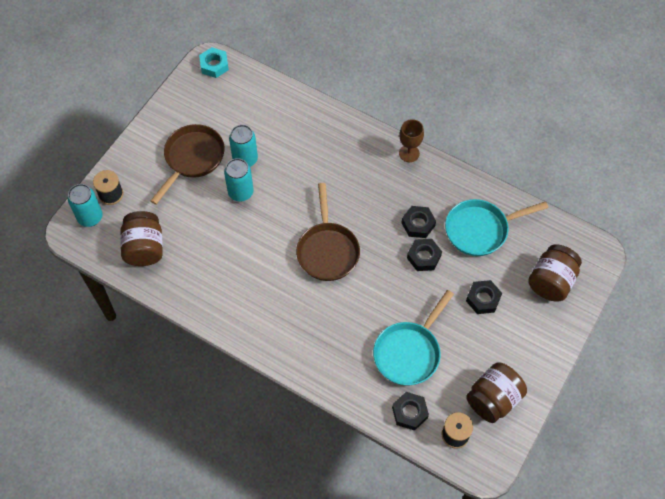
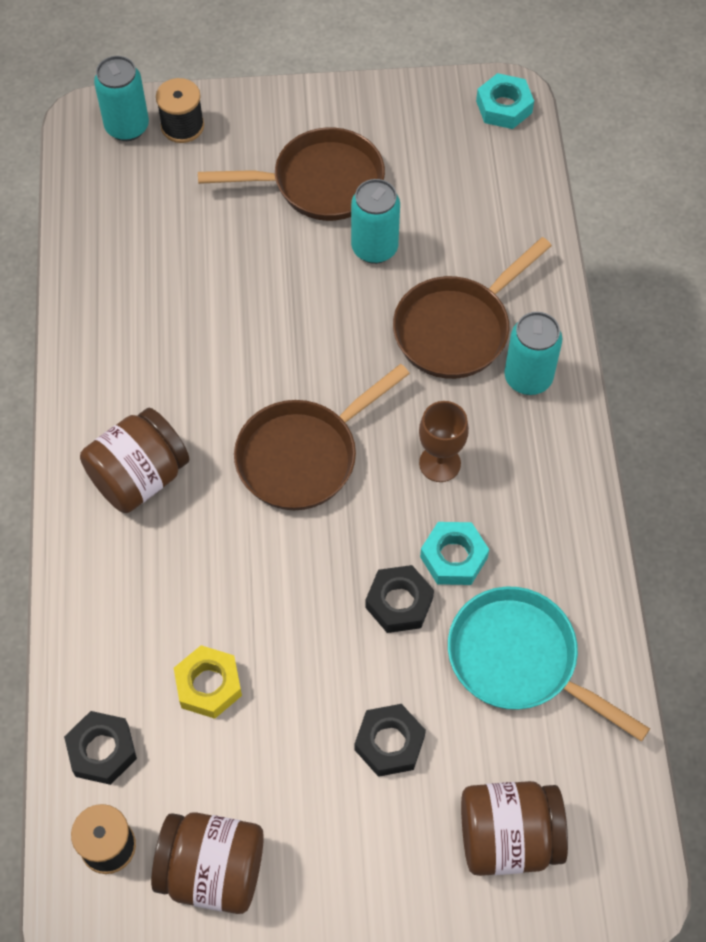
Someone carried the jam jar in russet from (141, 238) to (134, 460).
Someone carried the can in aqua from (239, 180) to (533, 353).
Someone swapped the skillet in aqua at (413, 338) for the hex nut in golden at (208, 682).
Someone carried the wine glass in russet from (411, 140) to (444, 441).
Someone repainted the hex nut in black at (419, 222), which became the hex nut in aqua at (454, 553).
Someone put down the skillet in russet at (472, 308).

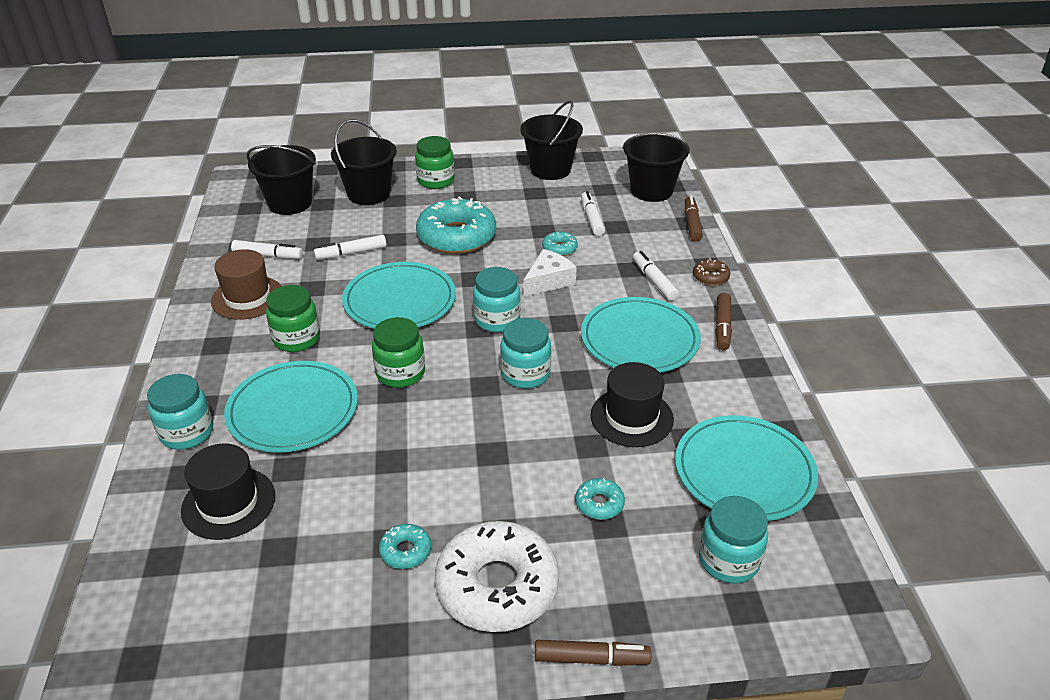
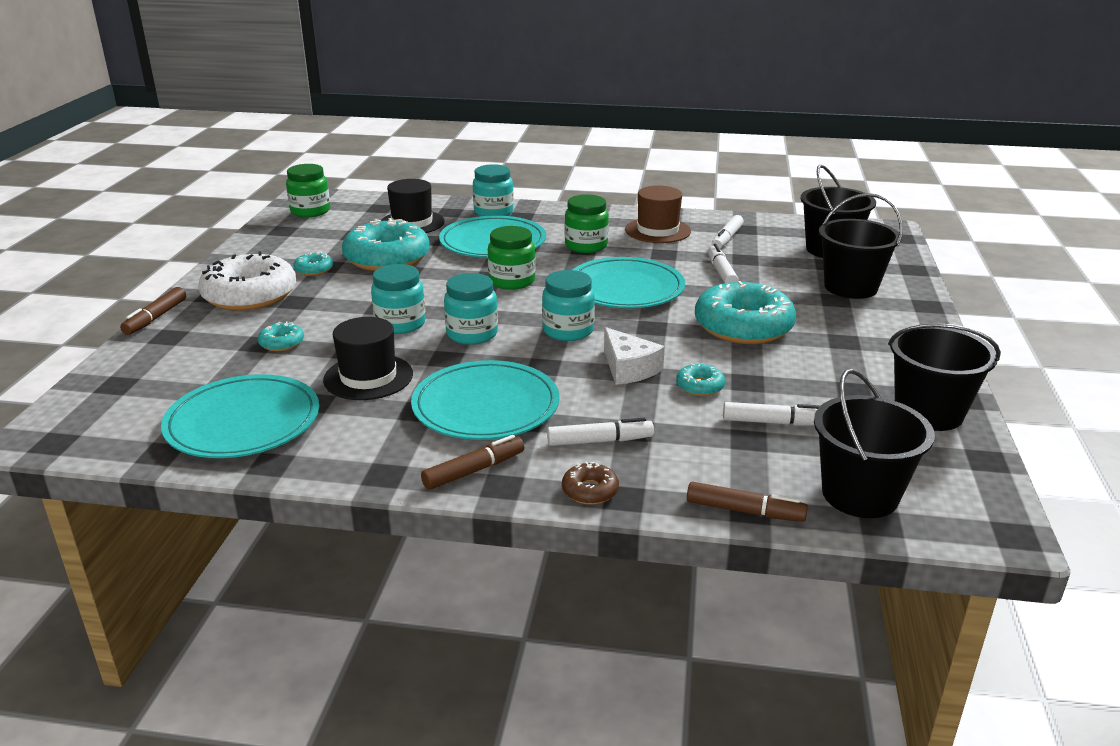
Someone carried the jam jar in leaf-green from (435, 162) to (308, 190).
Someone carried the jam jar in aqua from (733, 539) to (398, 299).
Someone rotated the marker pen in russet at (723, 321) by 120 degrees clockwise.
Someone put down the glazed donut in aqua at (386, 244).

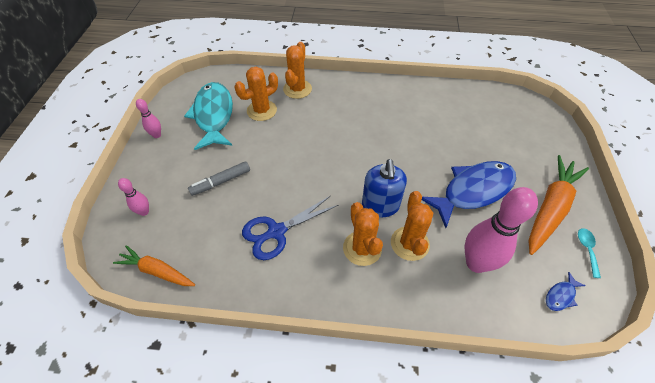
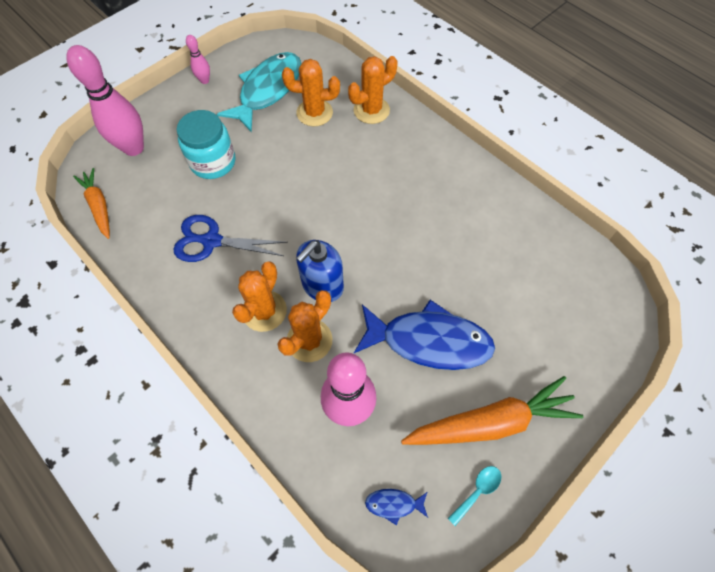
Someone scaled the bowling pin in rosy at (133, 197) by 2.11.
Someone swapped the marker pen in gray at (219, 178) for the jam jar in aqua at (206, 144).

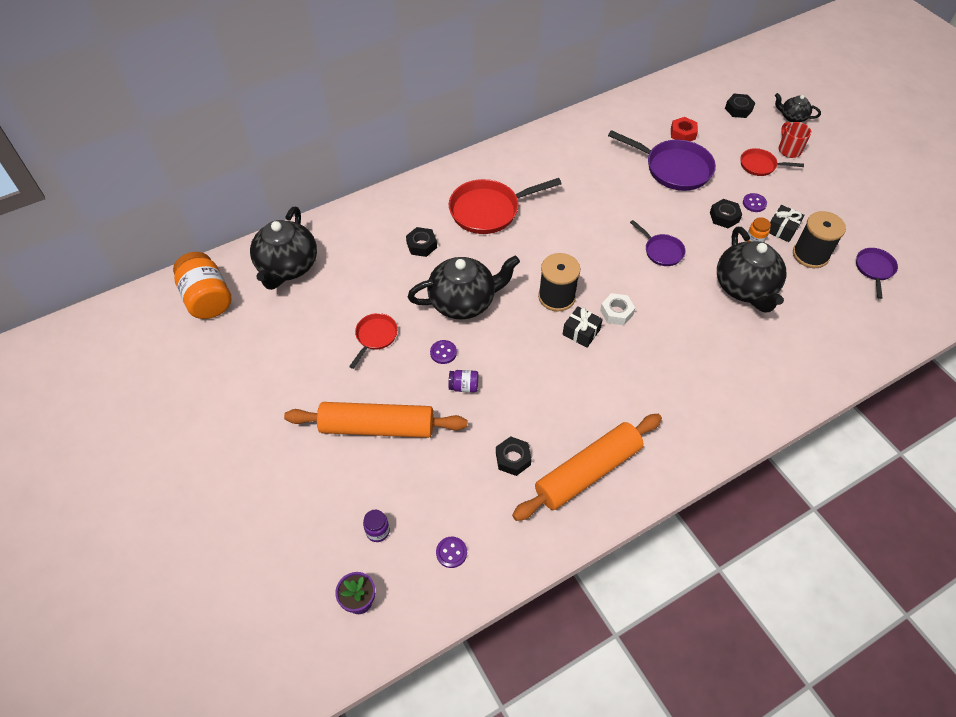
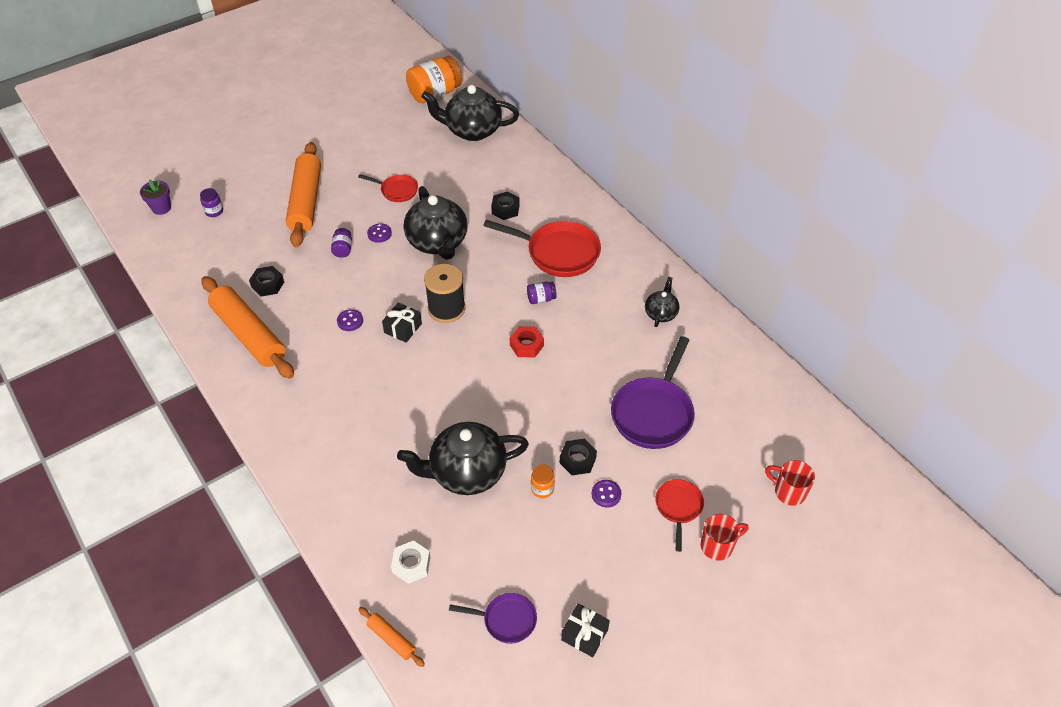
Someone carried the sewing button in royal purple from (451, 552) to (350, 320).
Someone rotated the skillet in crimson at (505, 206) by 135 degrees clockwise.
Someone carried the hex nut in white from (617, 309) to (410, 562).
Someone took away the skillet in royal purple at (658, 243).
Someone carried the hex nut in crimson from (684, 129) to (527, 342).
Someone swapped the hex nut in black at (740, 106) for the coffee mug in crimson at (790, 483).
Someone carried the gift in black from (787, 223) to (585, 630).
Someone carried the teapot in black from (798, 107) to (662, 302).
Someone took away the reel of thread in black at (819, 239).
Someone put down the dough roller in orange-coloured at (392, 637).
Someone put down the jam jar in royal purple at (542, 292).

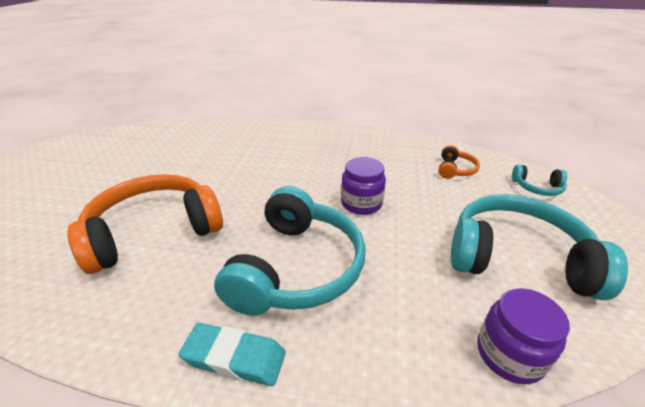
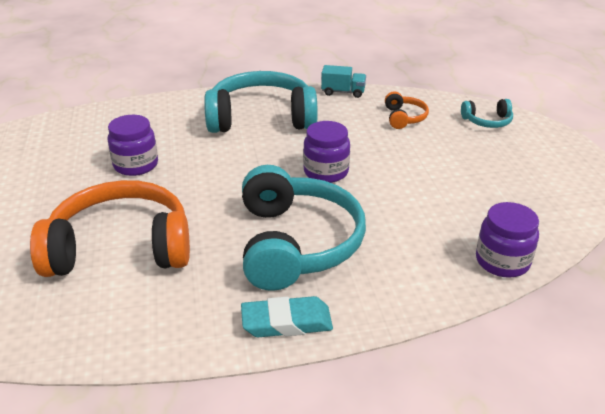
Someone rotated the headphones in orange-coloured at (145, 224) by 45 degrees clockwise.
Someone carried the headphones in aqua from (539, 247) to (261, 102).
Someone put down the jam jar in royal purple at (133, 145).
Someone put down the lorry in aqua at (343, 81).

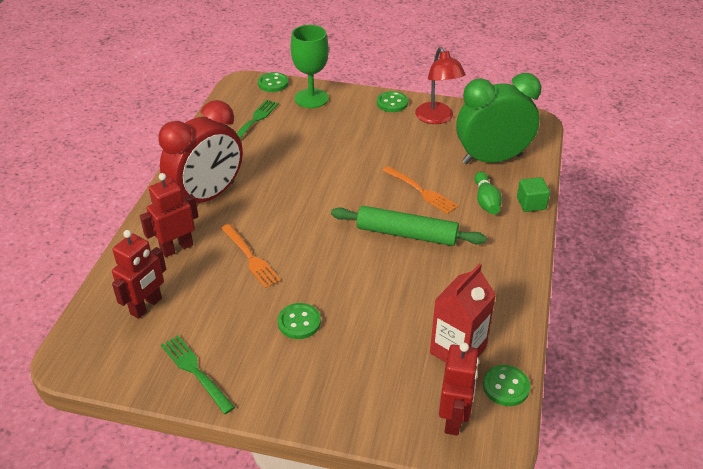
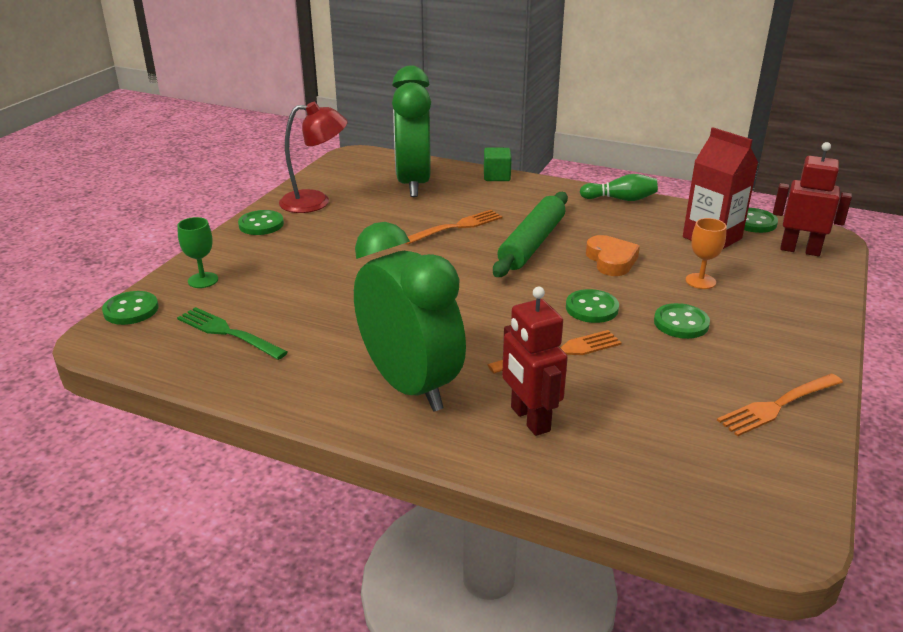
Someone took away the robot in crimson at (139, 274).
Someone repainted the alarm clock in crimson at (200, 151), which became the alarm clock in leaf-green at (410, 317).
Someone repainted the dinner fork in leaf-green at (198, 374), which became the dinner fork in orange-coloured at (780, 405).
Someone scaled the wine glass in leaf-green at (309, 66) by 0.55.
Someone carried the bowling pin in leaf-green from (488, 193) to (619, 187).
Someone put down the sewing button in leaf-green at (592, 306).
Someone put down the love heart in orange-coloured at (613, 255).
Someone put down the wine glass in orange-coloured at (706, 253).

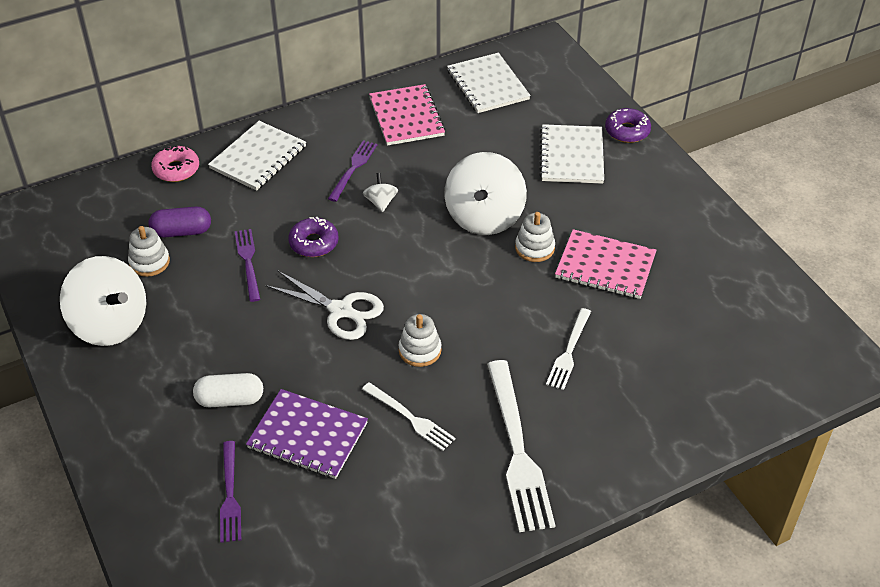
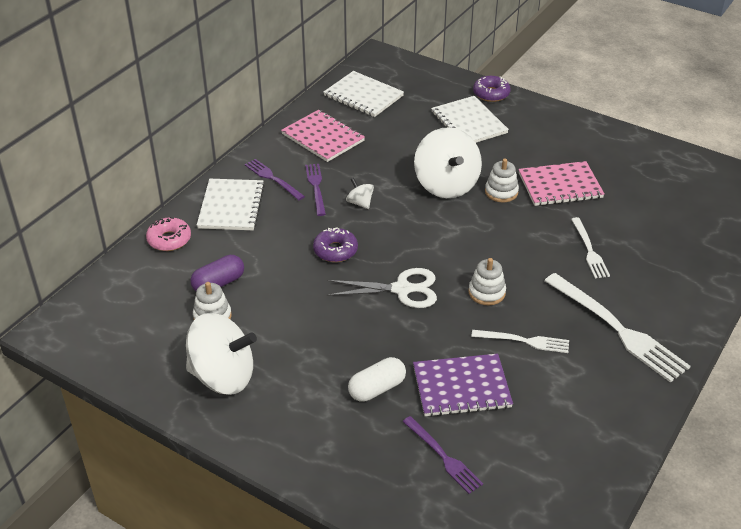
Someone carried the dinner fork in royal purple from (247, 265) to (275, 179).

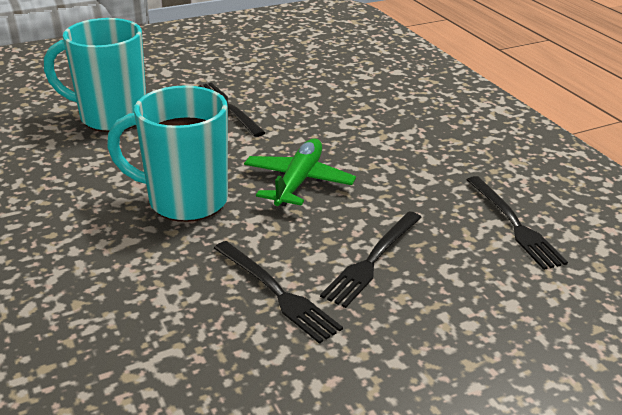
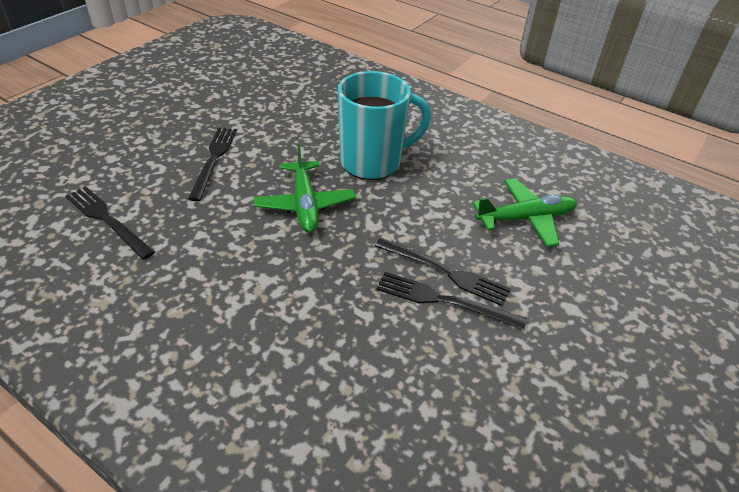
Someone swapped the coffee mug in aqua at (95, 75) for the aeroplane in leaf-green at (525, 213).
Someone carried the dinner fork in black from (278, 292) to (451, 301).

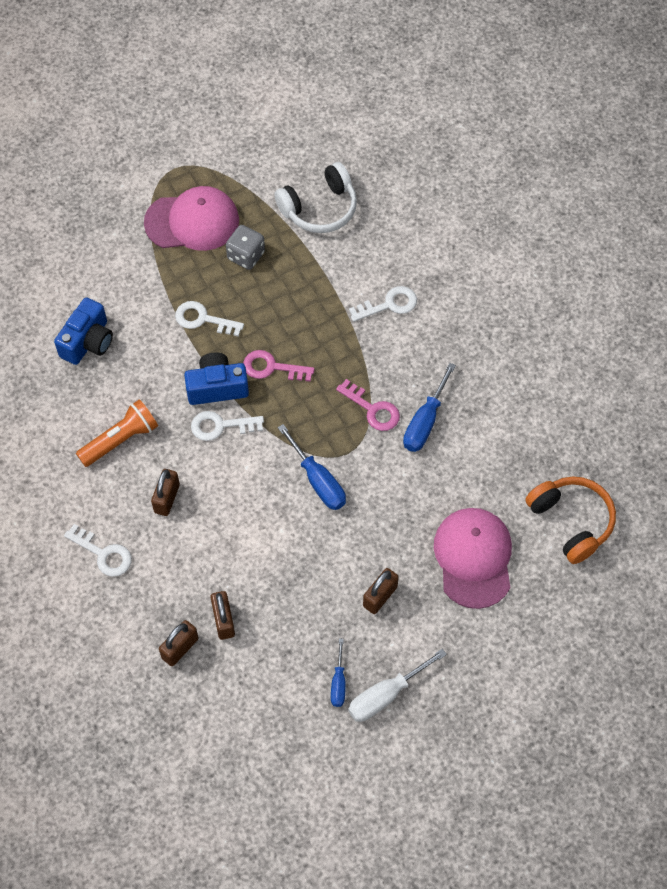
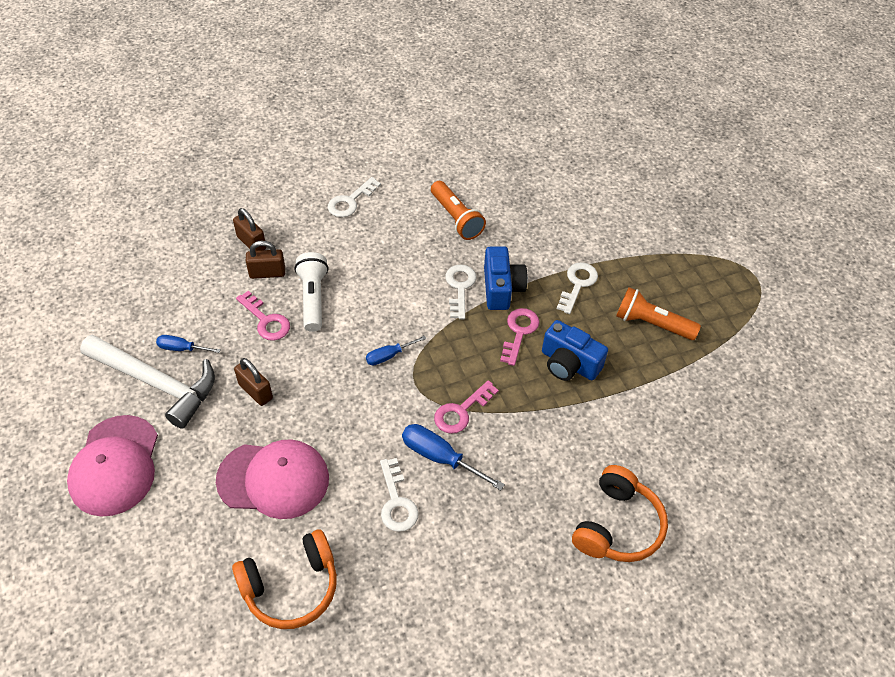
Someone carried the photo camera in cobalt from (83, 331) to (575, 350).
Someone carried the peaked cap in rosy from (191, 218) to (112, 466).
Someone took away the small lock in russet at (165, 492).
Someone swapped the game die in gray at (245, 247) for the torch in orange-coloured at (658, 313).
Someone took away the headphones in white at (315, 197).
Someone scaled the screwdriver in cobalt at (312, 467) by 0.61.
Someone swapped the screwdriver in white at (397, 685) for the hammer in white at (147, 381).
Someone carried the latchkey in white from (383, 304) to (399, 495).
Someone put down the latchkey in rosy at (263, 316).
Someone put down the torch in white at (311, 292).
Someone put down the headphones in orange-coloured at (620, 513).

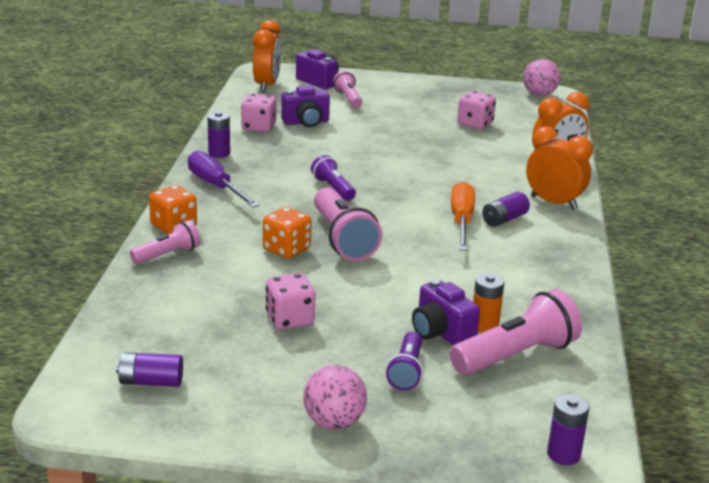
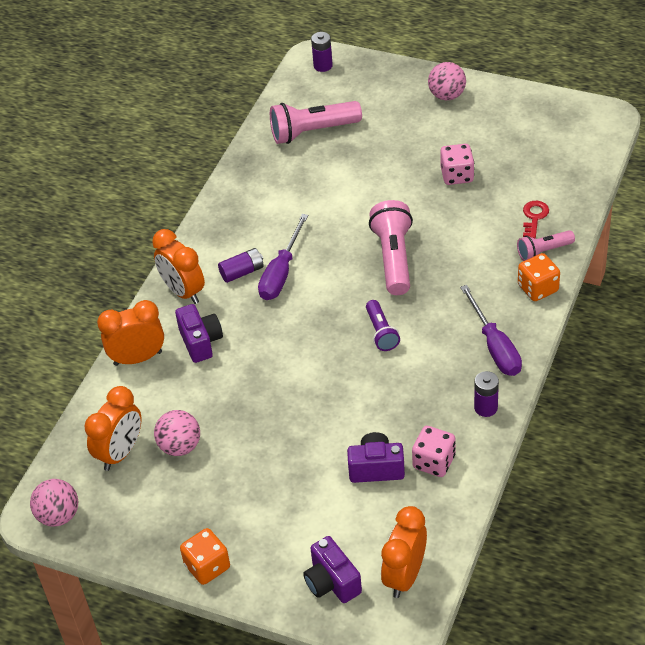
Someone took away the AA battery in royal purple at (149, 369).
Someone carried the game die in orange-coloured from (287, 233) to (205, 556).
Someone took away the torch in rosy at (348, 89).
Someone took away the torch in royal purple at (404, 360).
Someone carried the photo camera in royal purple from (446, 312) to (199, 333).
Someone repainted the screwdriver in orange-coloured at (463, 216), which became the screwdriver in royal purple at (283, 257).
Someone swapped the game die in rosy at (476, 110) for the sphere in rosy at (177, 433).
Someone took away the AA battery in orange-coloured at (488, 303).
Someone put down the alarm clock in orange-coloured at (112, 428).
Someone put down the latchkey in crimson at (536, 219).

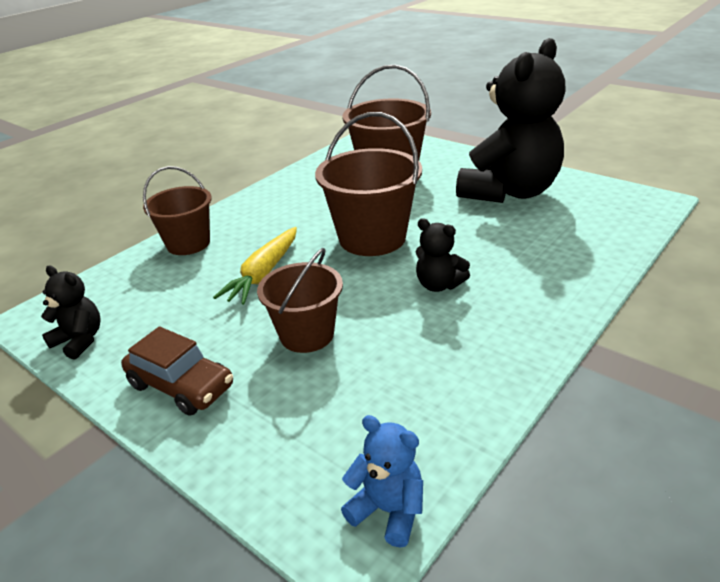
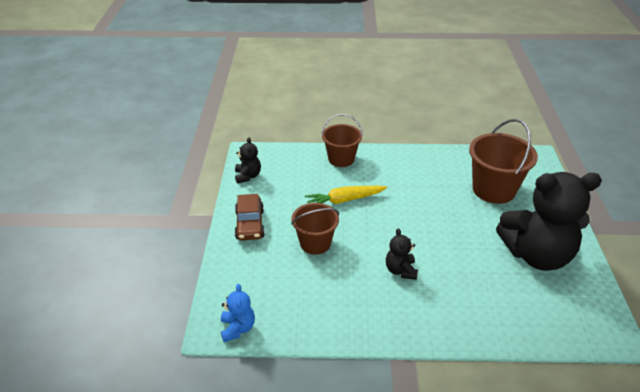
Someone took away the pail in russet at (368, 184).

